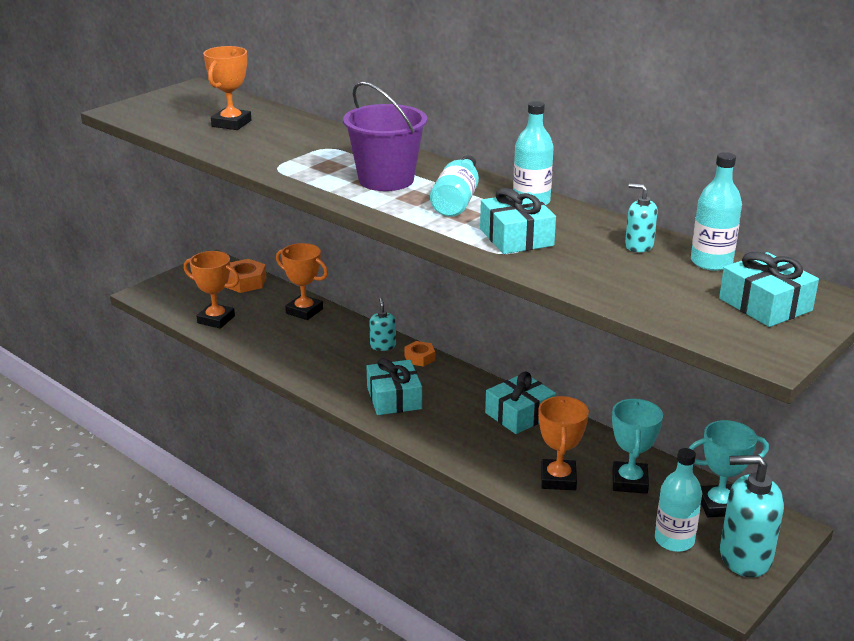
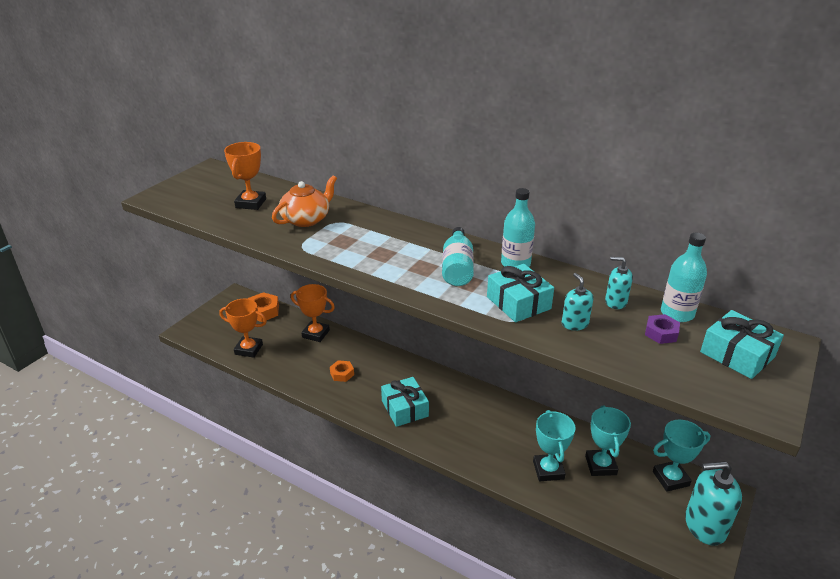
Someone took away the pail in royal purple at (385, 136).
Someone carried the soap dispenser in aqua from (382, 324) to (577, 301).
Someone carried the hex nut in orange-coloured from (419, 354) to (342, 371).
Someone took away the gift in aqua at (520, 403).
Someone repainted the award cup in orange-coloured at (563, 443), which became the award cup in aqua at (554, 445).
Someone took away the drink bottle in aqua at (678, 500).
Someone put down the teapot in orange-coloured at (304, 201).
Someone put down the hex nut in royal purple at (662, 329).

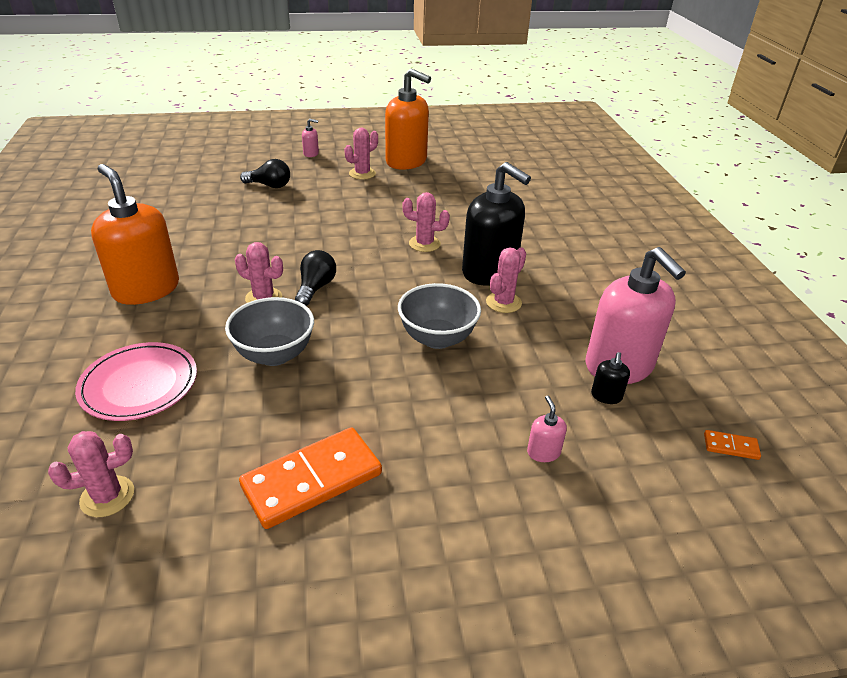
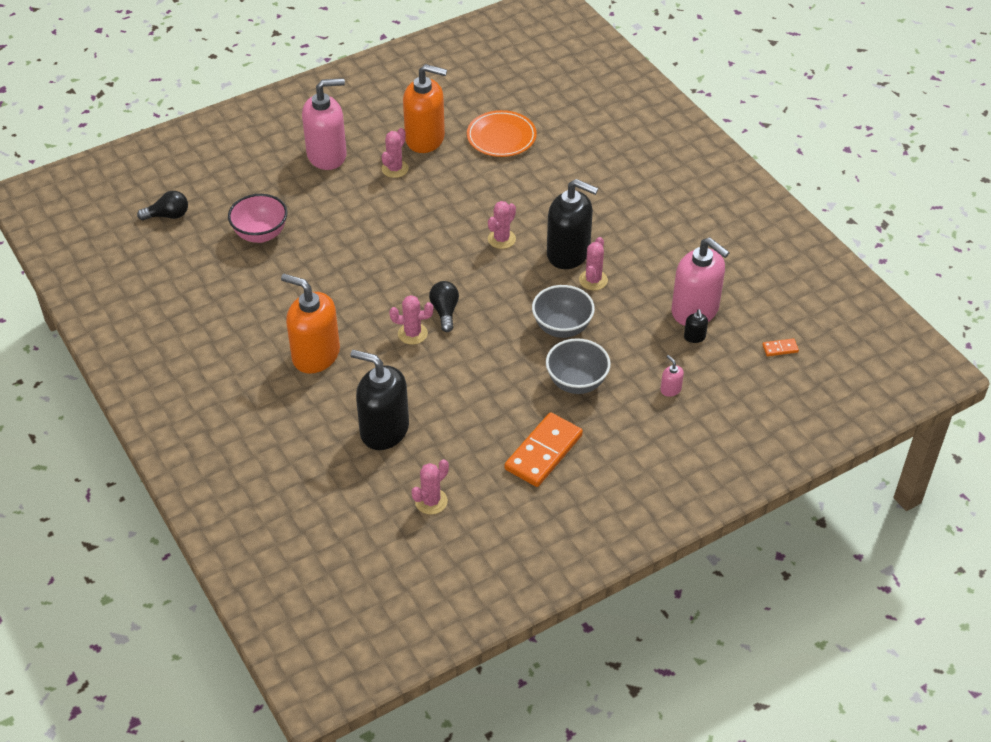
Someone swapped the plate in rosy at (136, 381) for the soap dispenser in black at (379, 400).
Someone carried the deep dish in gray from (269, 331) to (578, 366).
Someone carried the light bulb in black from (265, 173) to (162, 205).
Someone scaled the soap dispenser in rosy at (310, 138) by 2.50.
Someone rotated the prickly plant in rosy at (426, 222) by 45 degrees counterclockwise.
Someone put down the deep dish in rosy at (257, 218).
Someone put down the plate in orange-coloured at (502, 133).

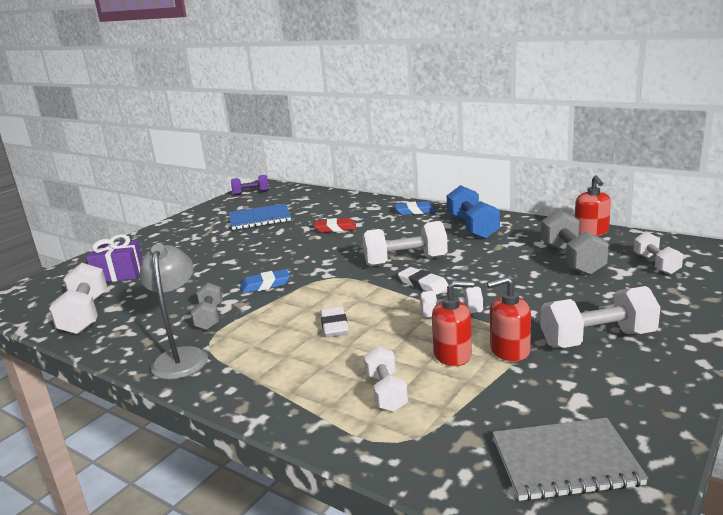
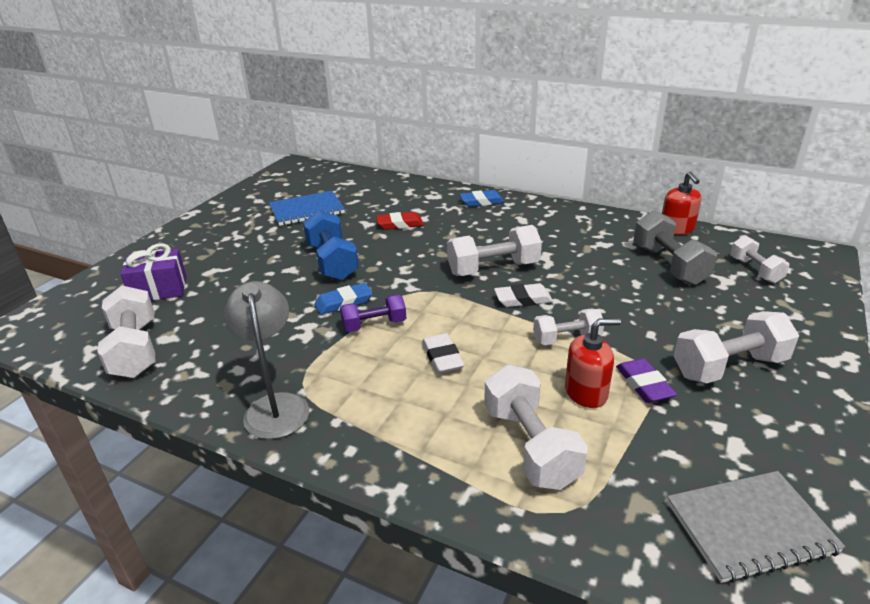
Someone took away the dumbbell in gray at (207, 306).
Someone carried the dumbbell in royal purple from (250, 185) to (373, 313).
Someone scaled the dumbbell in white at (386, 379) by 1.60.
Someone rotated the gum eraser in white at (423, 281) by 45 degrees counterclockwise.
Someone carried the dumbbell in cobalt from (473, 212) to (331, 245).
Someone swapped the soap dispenser in crimson at (509, 319) for the gum eraser in royal purple at (646, 380).

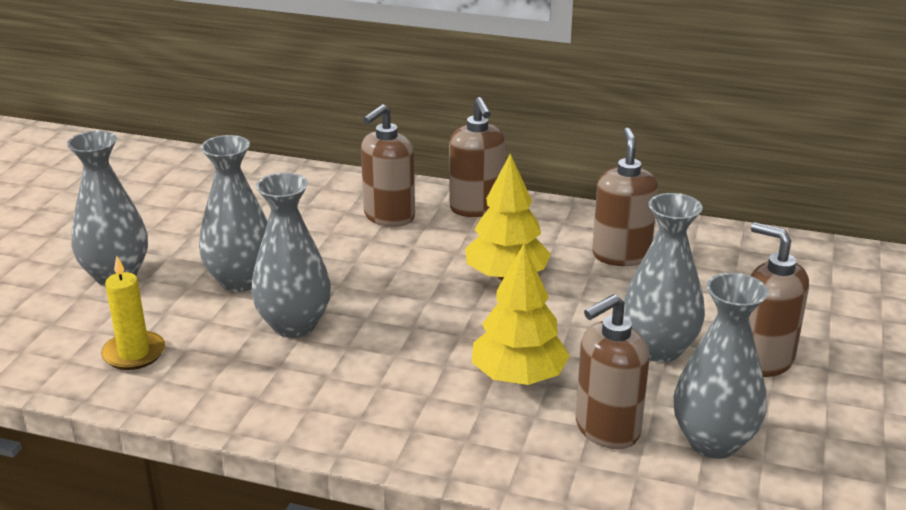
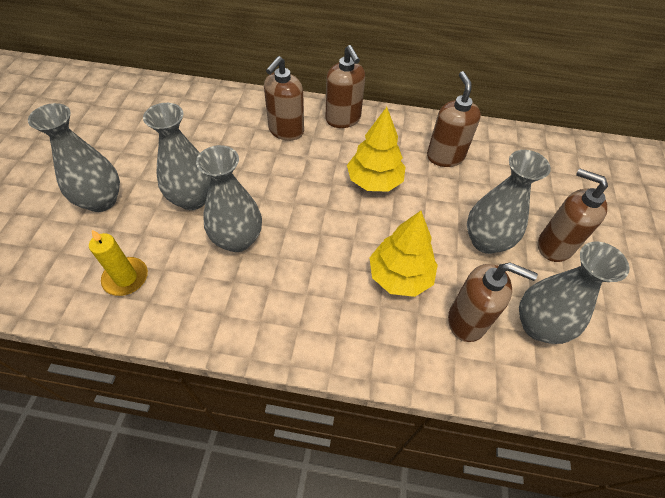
Someone rotated the soap dispenser in russet at (612, 371) by 120 degrees counterclockwise.

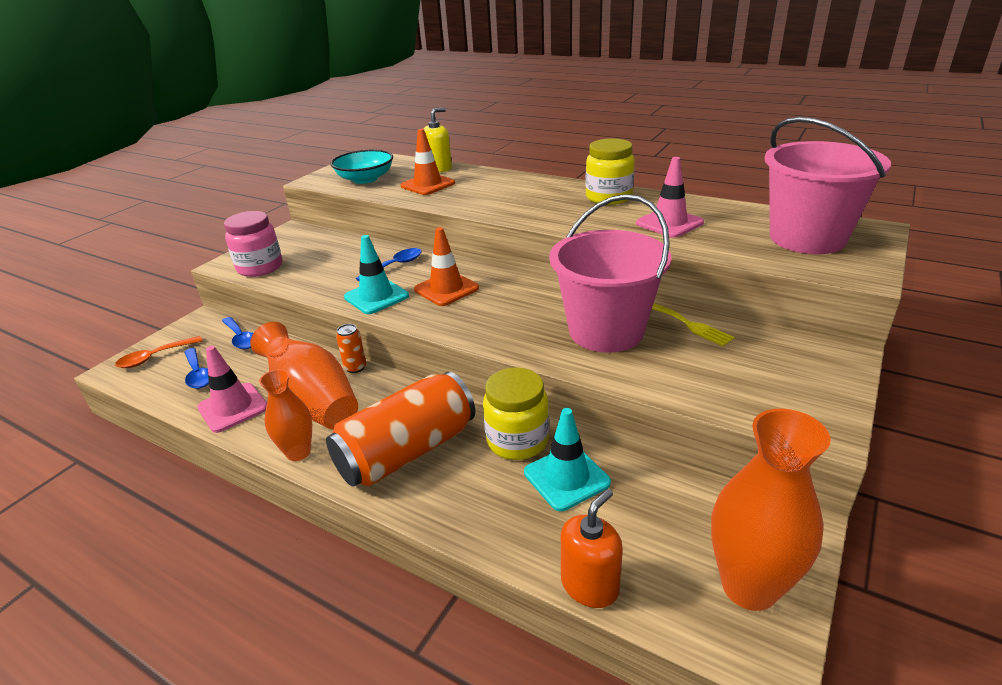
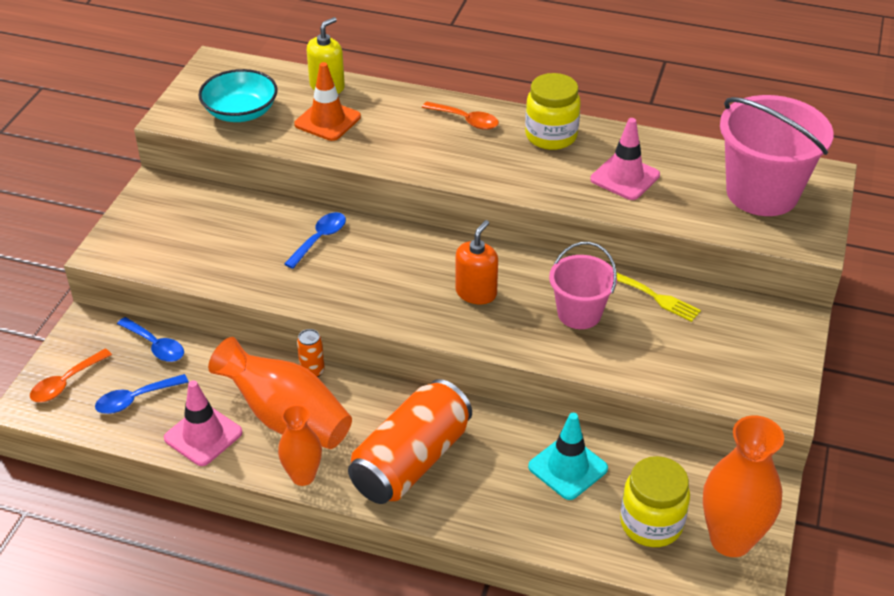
Someone rotated the tablespoon in cobalt at (196, 368) by 105 degrees clockwise.
Someone took away the jam jar in rosy at (253, 244).
Someone took away the safety cone in aqua at (376, 274).
Someone took away the safety cone in orange-coloured at (446, 266).
Someone carried the jam jar in golden from (516, 414) to (655, 501).
Someone scaled the pail in rosy at (610, 273) by 0.59.
Someone carried the soap dispenser in orange-coloured from (592, 548) to (476, 262).
Someone put down the tablespoon in orange-coloured at (460, 116).

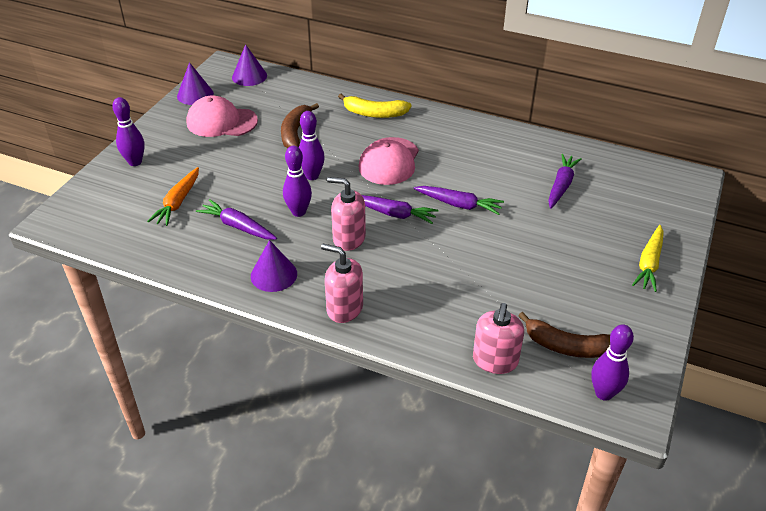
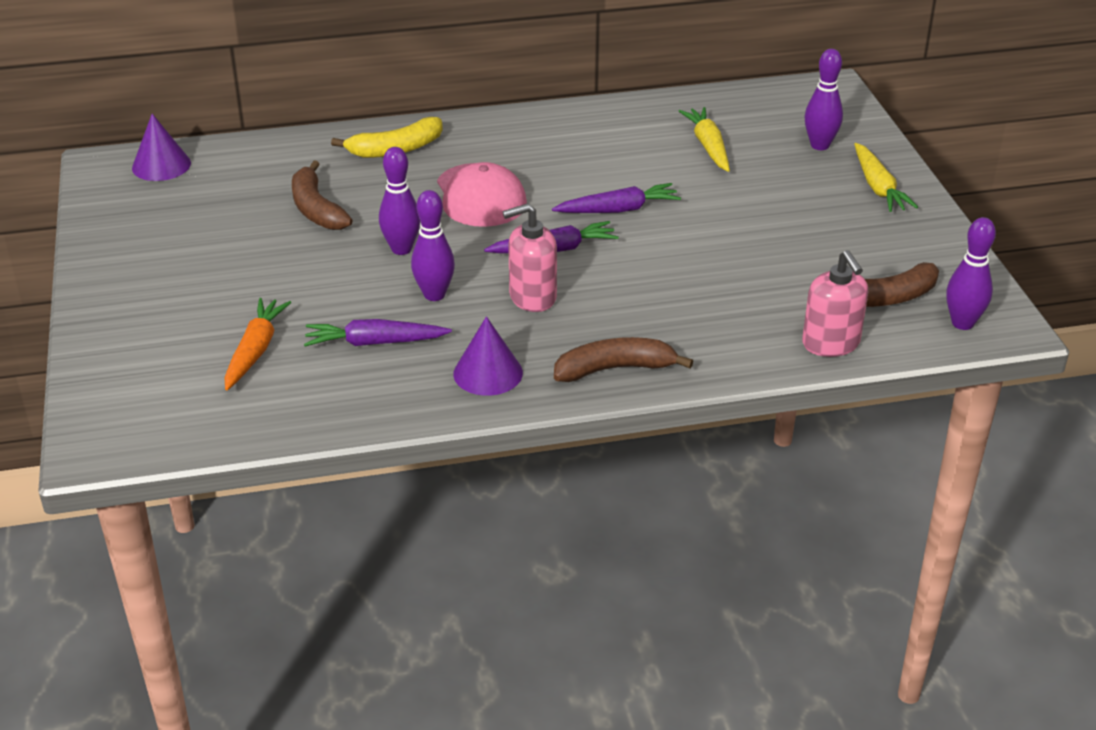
Someone carried the bowling pin in royal purple from (128, 131) to (824, 99).
Someone rotated the carrot in orange-coloured at (173, 196) by 150 degrees counterclockwise.
Someone took away the cone shape in royal purple at (195, 83).
Someone took away the peaked cap in rosy at (222, 116).
Someone swapped the soap dispenser in rosy at (342, 283) for the banana in russet at (623, 359).
Someone repainted the carrot in royal purple at (565, 181), which became the carrot in golden at (704, 139).

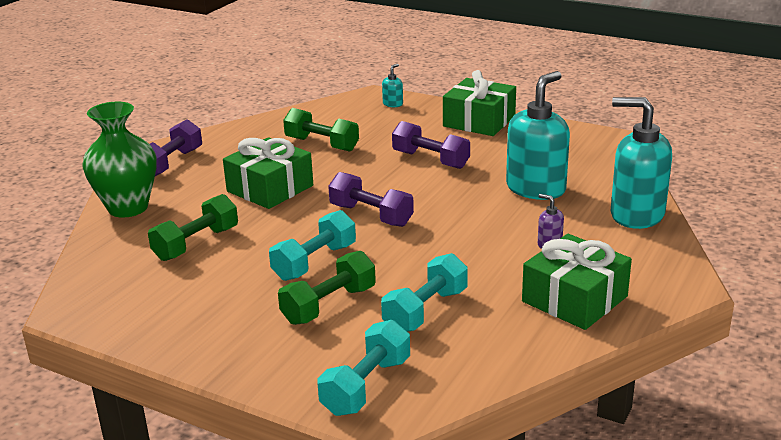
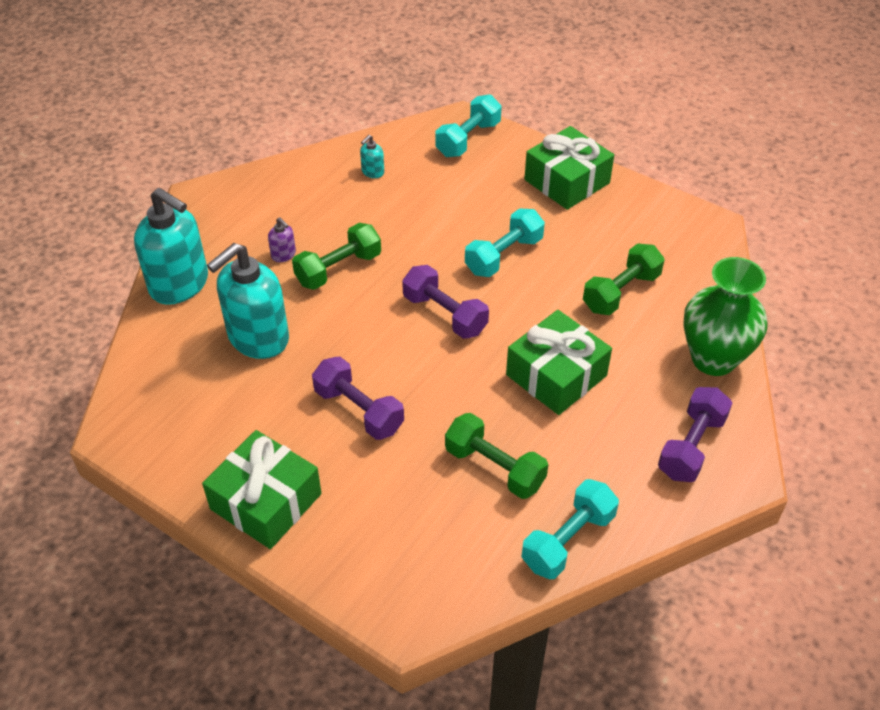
Someone carried the dumbbell in leaf-green from (327, 288) to (336, 256).
Someone carried the dumbbell in aqua from (424, 292) to (570, 529).
Someone carried the soap dispenser in aqua from (392, 85) to (372, 156).
Someone carried the gift in leaf-green from (577, 282) to (569, 168).

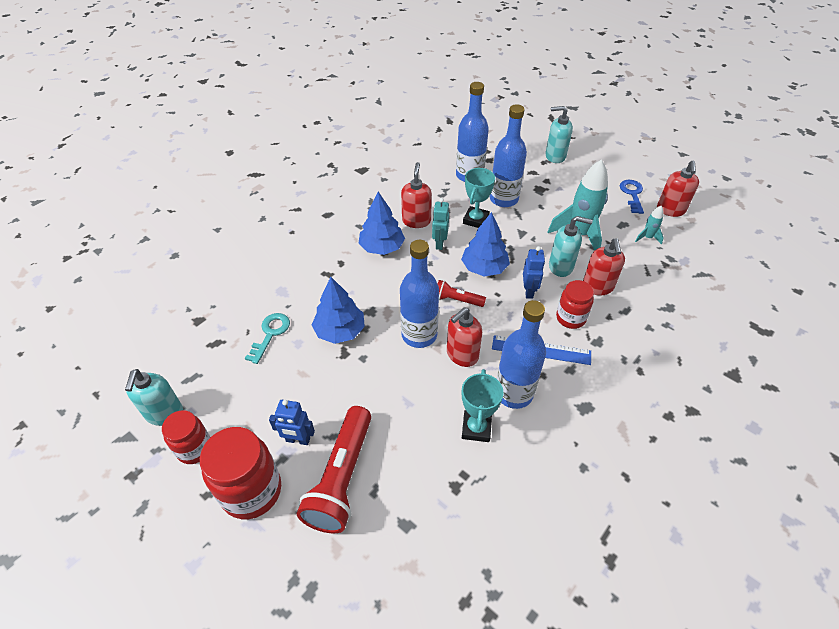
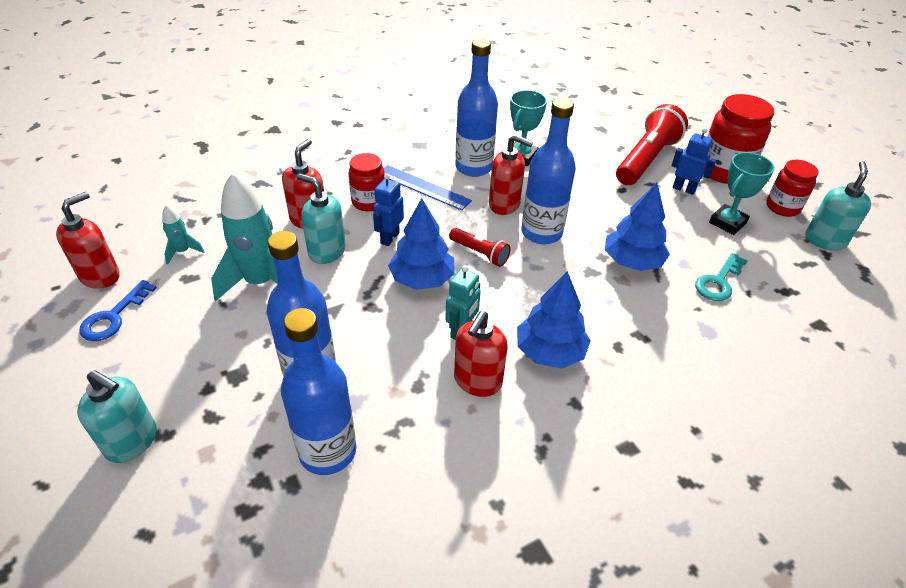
Someone rotated the soap dispenser in crimson at (464, 337) by 45 degrees clockwise.
Someone carried the award cup in aqua from (479, 198) to (742, 193).

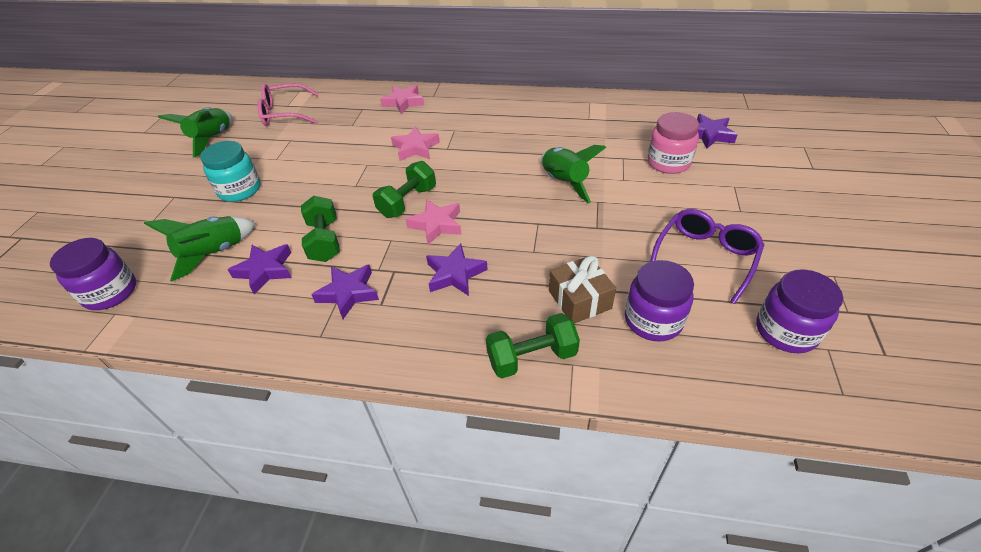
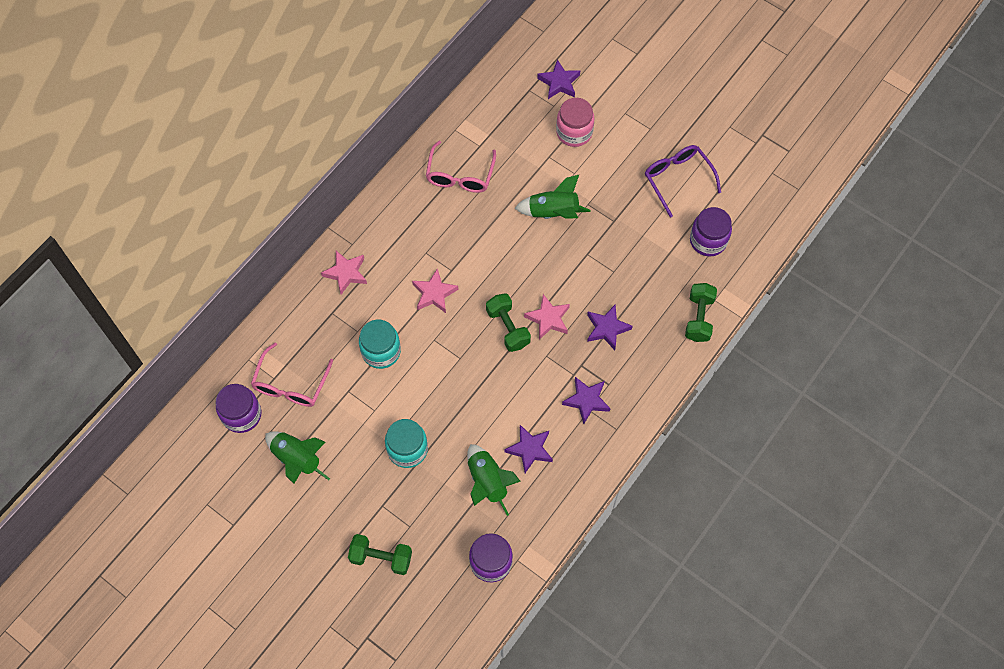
Someone carried the dumbbell in leaf-green from (320, 229) to (380, 554).
Someone took away the gift in russet at (582, 290).
Someone carried the jam jar in royal purple from (799, 311) to (238, 408).
Someone put down the jam jar in aqua at (380, 344).
Someone put down the spectacles in rosy at (461, 167).

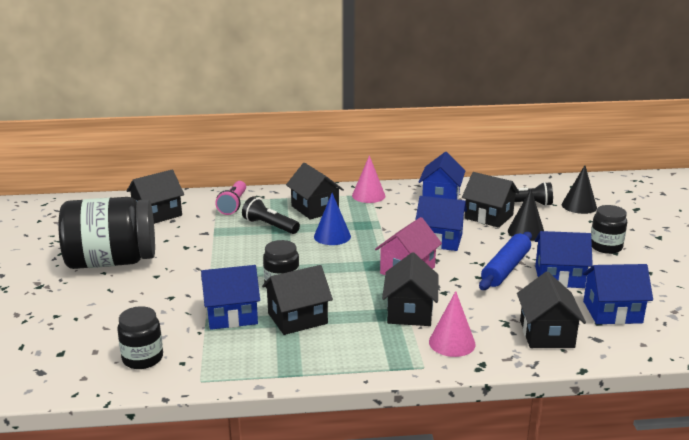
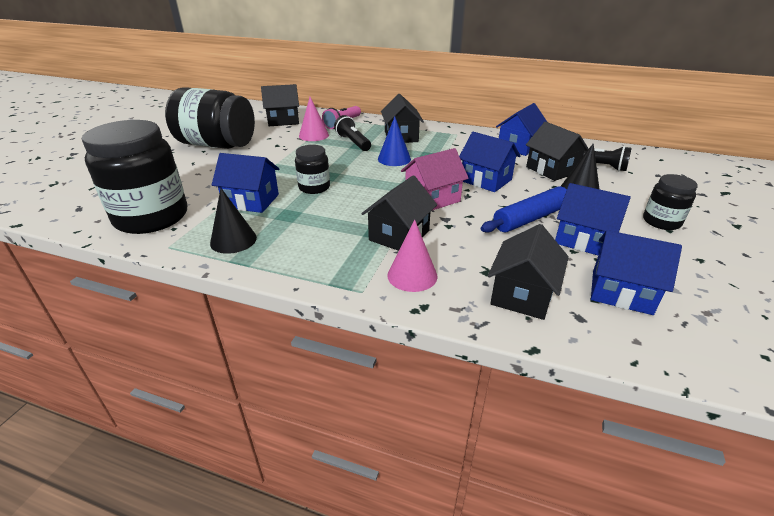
Someone scaled the jam jar in black at (140, 337) by 2.00.
Someone took away the house in black at (297, 300).
Someone carried the cone shape in rosy from (368, 179) to (314, 119).
Someone carried the cone shape in black from (579, 189) to (233, 221).

